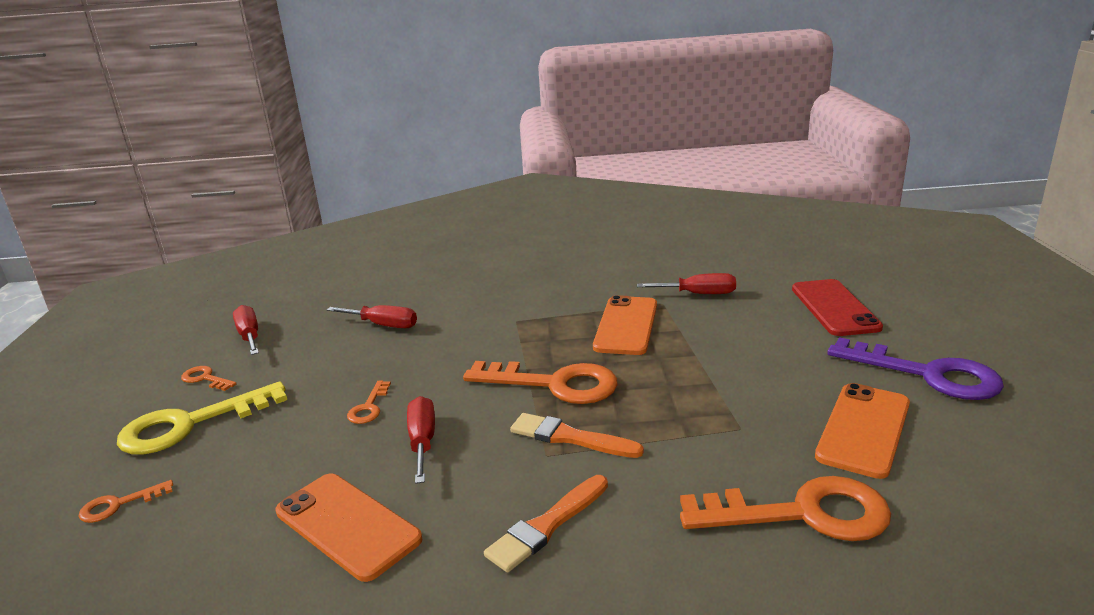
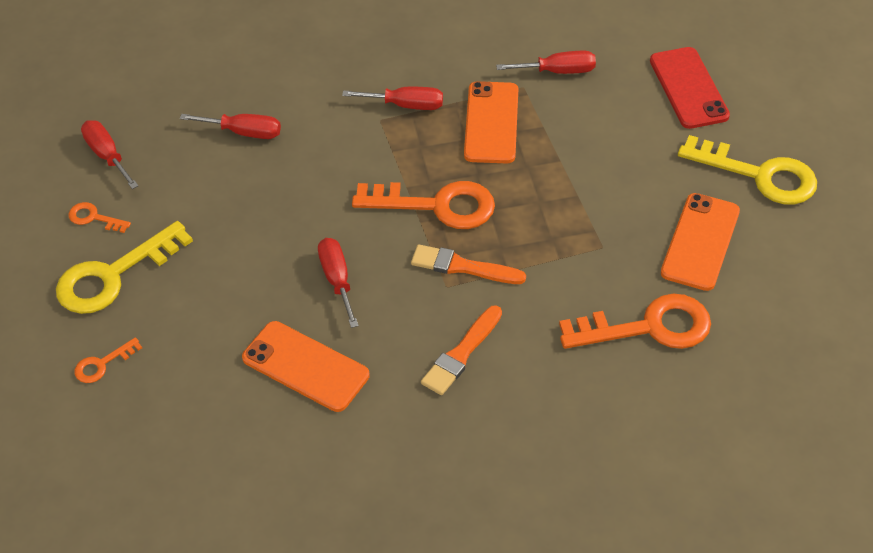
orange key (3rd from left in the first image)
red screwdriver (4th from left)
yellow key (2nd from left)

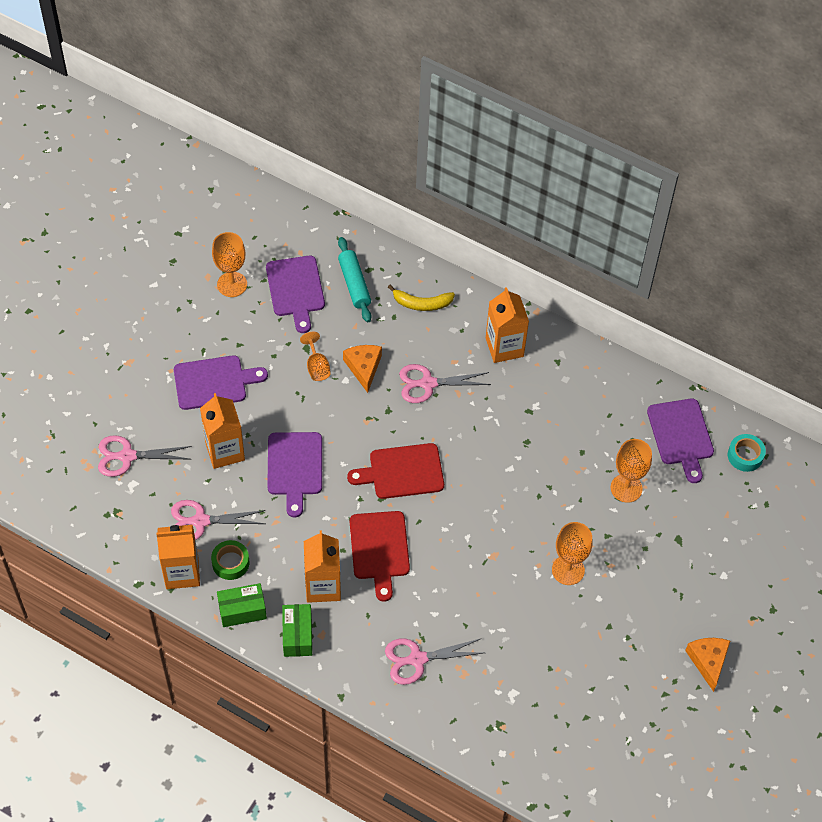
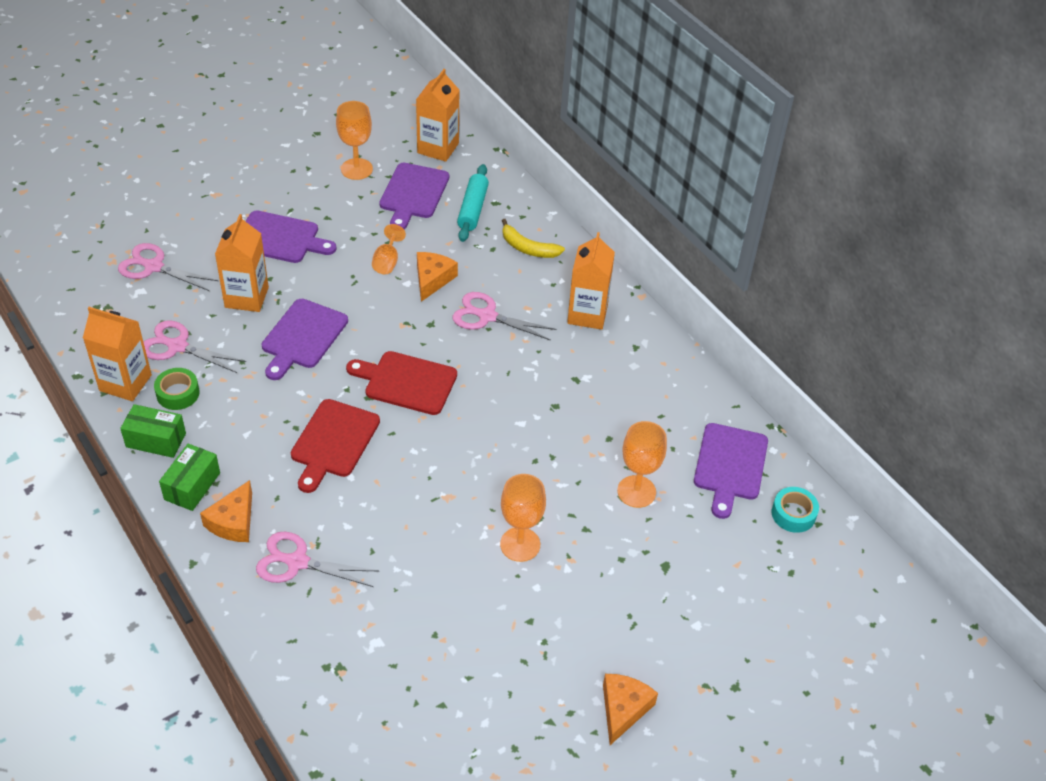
orange cheese (1st from left)
orange carton (3rd from left)

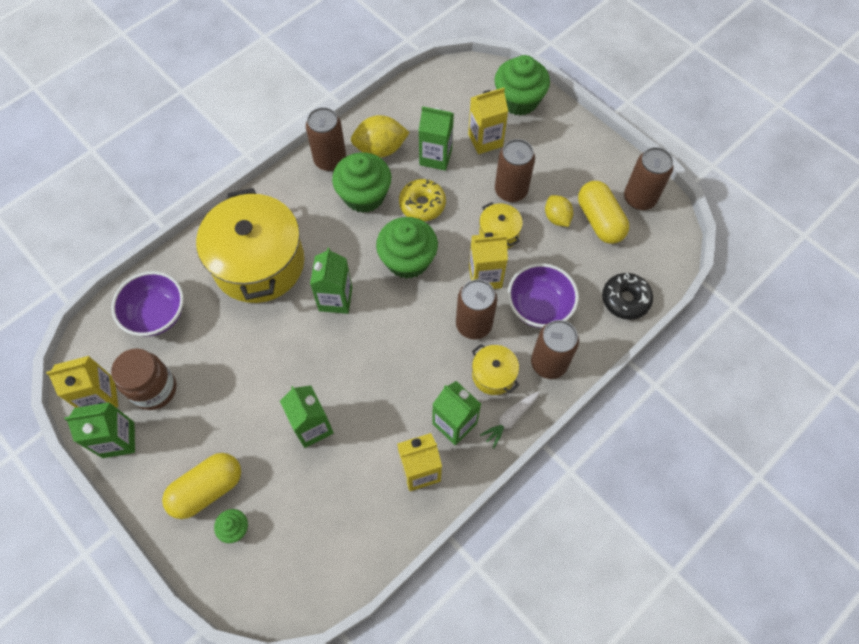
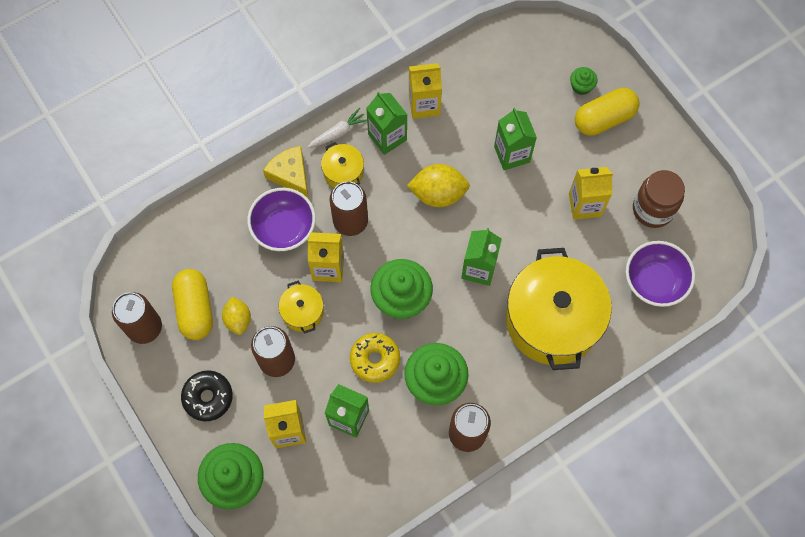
green carton (1st from left in the first image)
yellow carton (4th from left)
yellow lemon (2nd from left)
black donut
yellow cheese

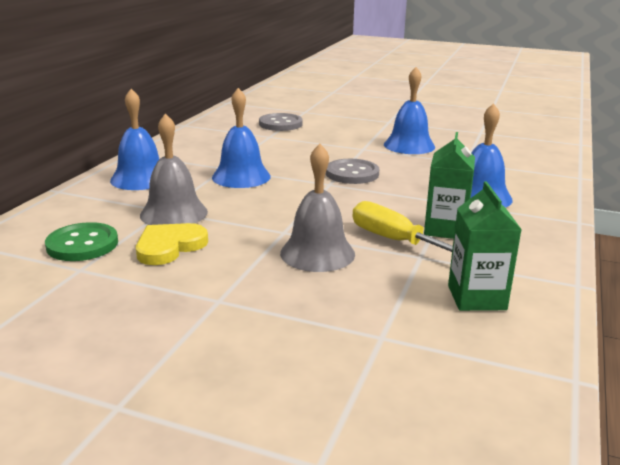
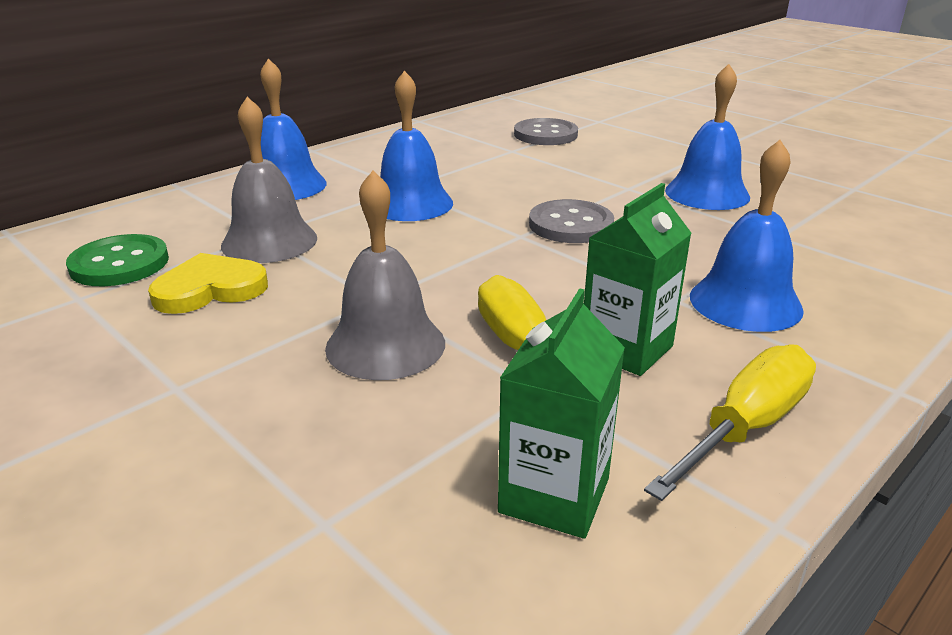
yellow screwdriver (2nd from left)

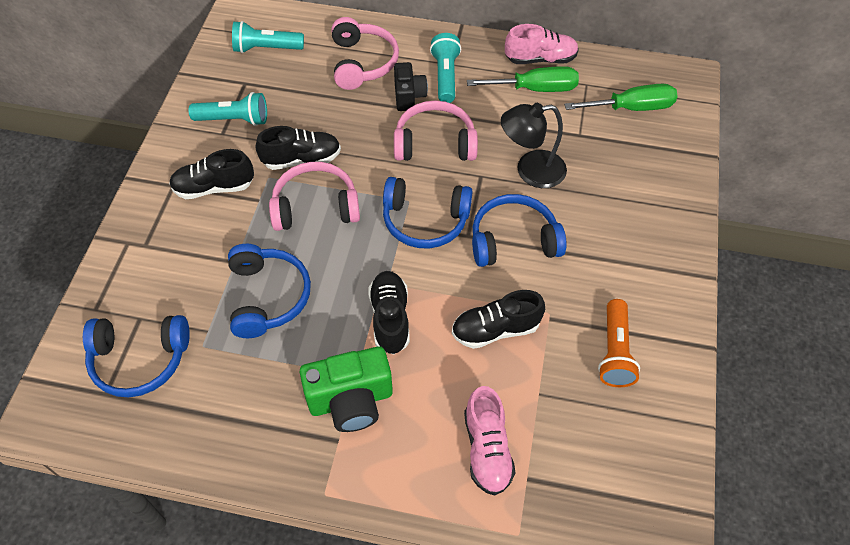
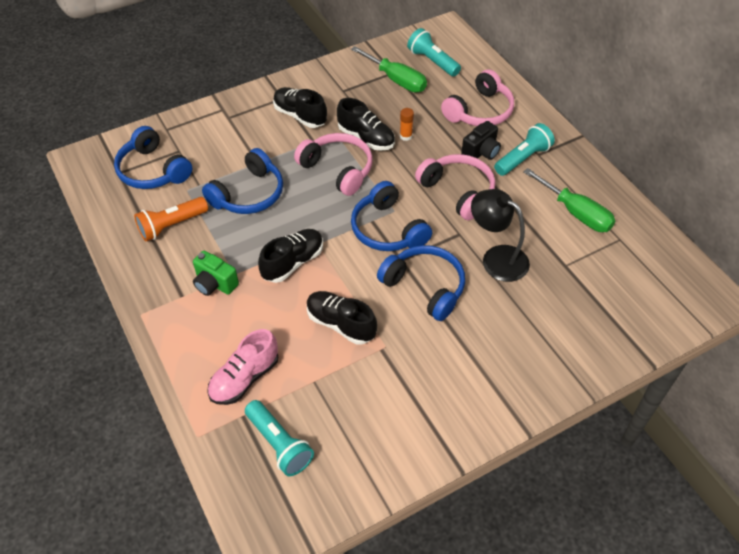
pink shoe (2nd from left in the first image)
orange glue stick
turquoise flashlight (1st from left)
green screwdriver (1st from left)
orange flashlight
green camera

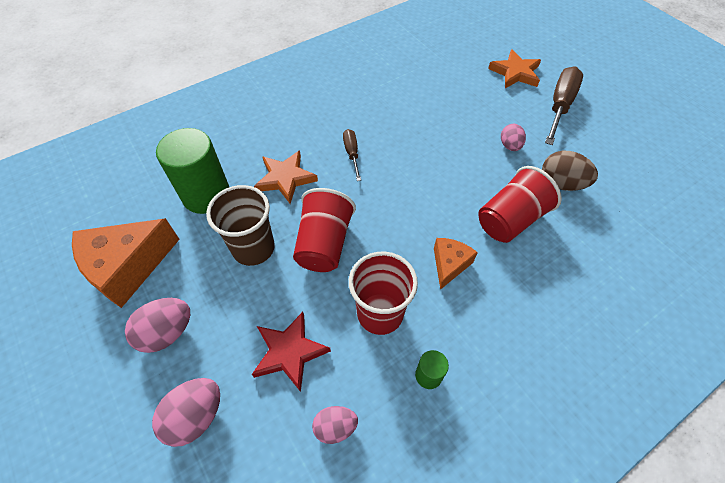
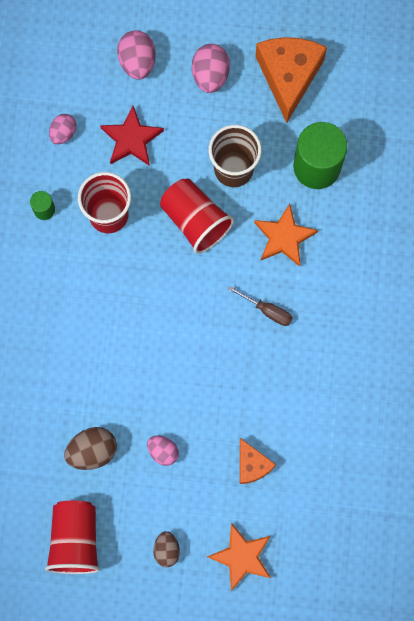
orange cheese (1st from left)
red cup (1st from left)
brown egg (2nd from left)

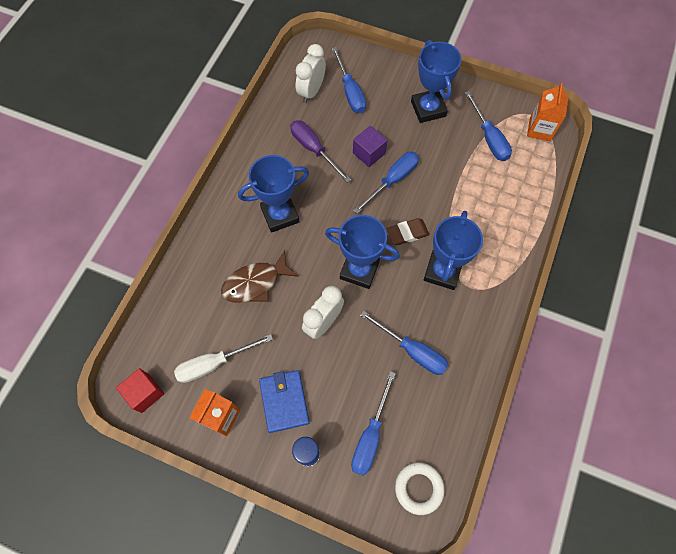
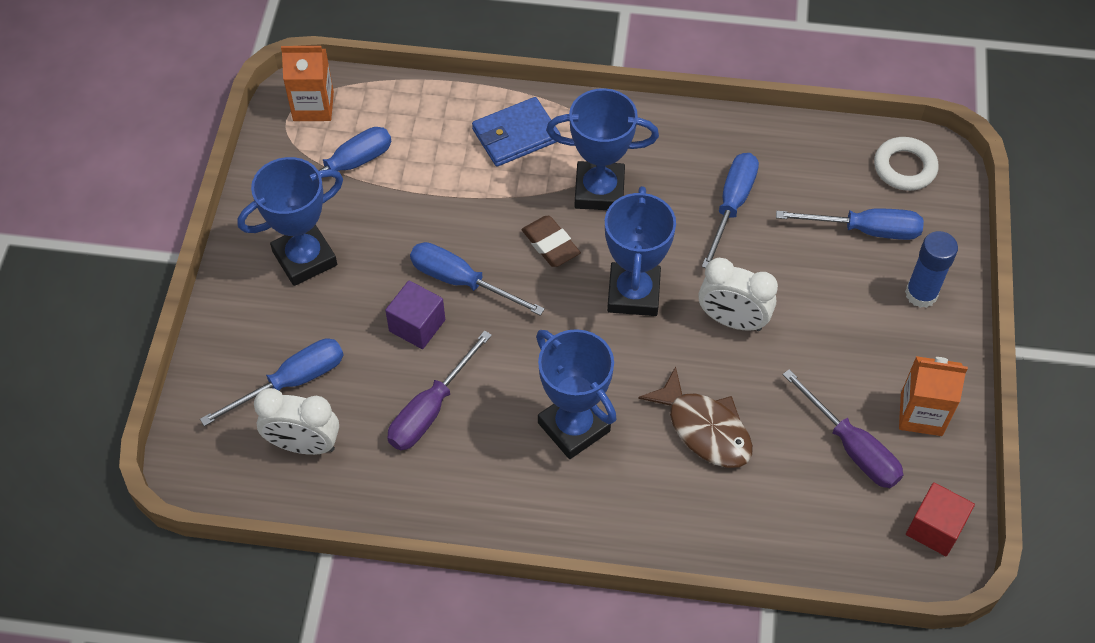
blue wallet
purple screwdriver (2nd from left)

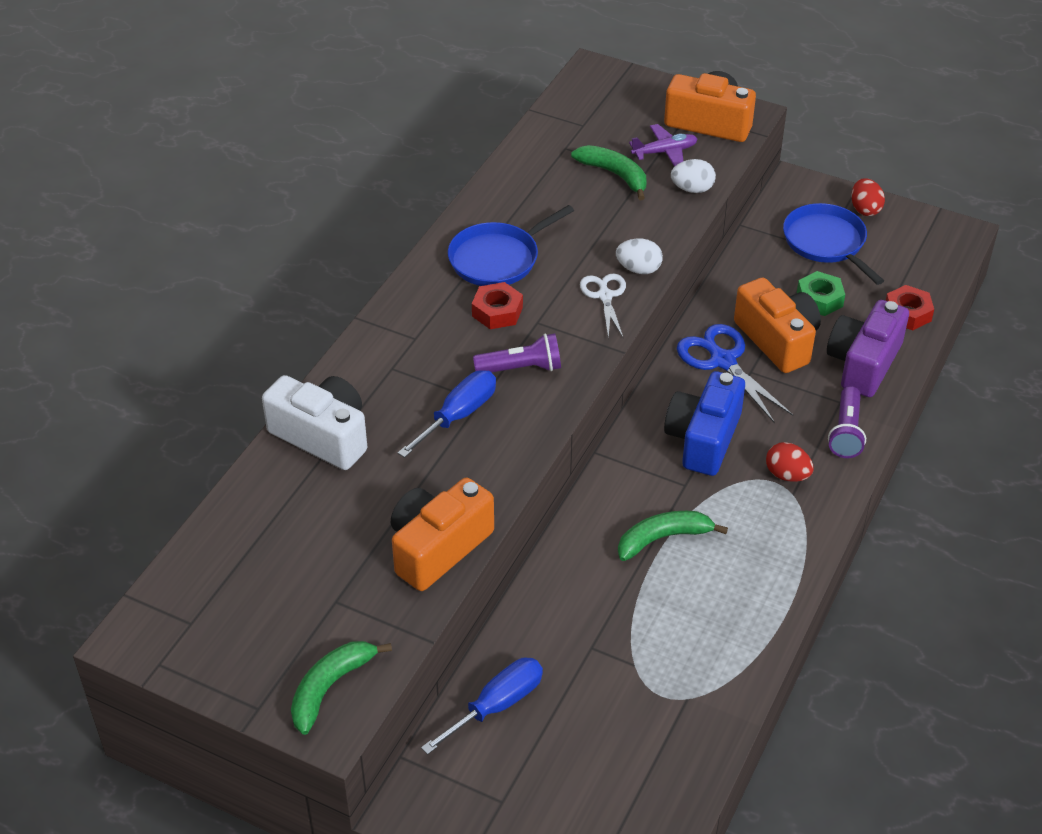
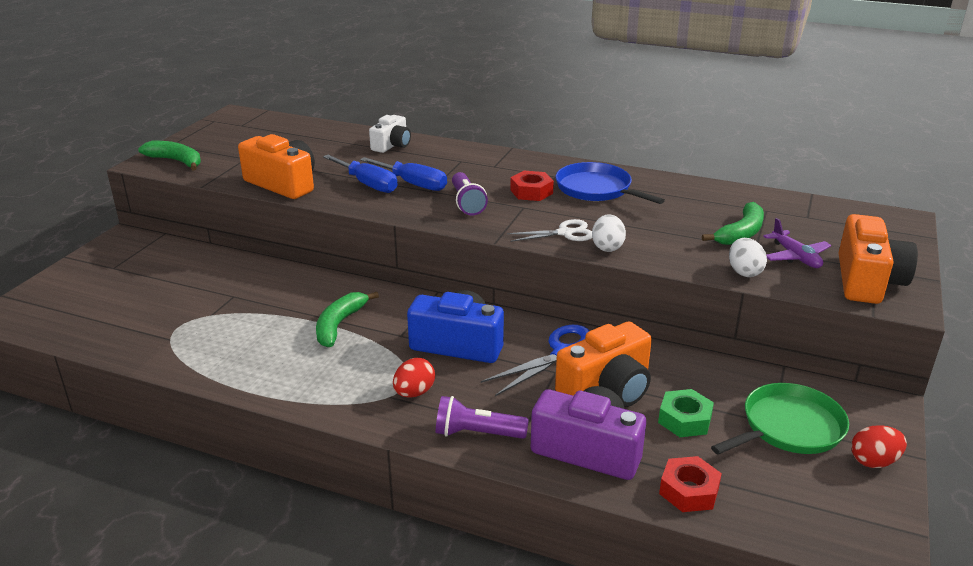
blue screwdriver (1st from left)
green pan
green banana (2nd from left)
white camera

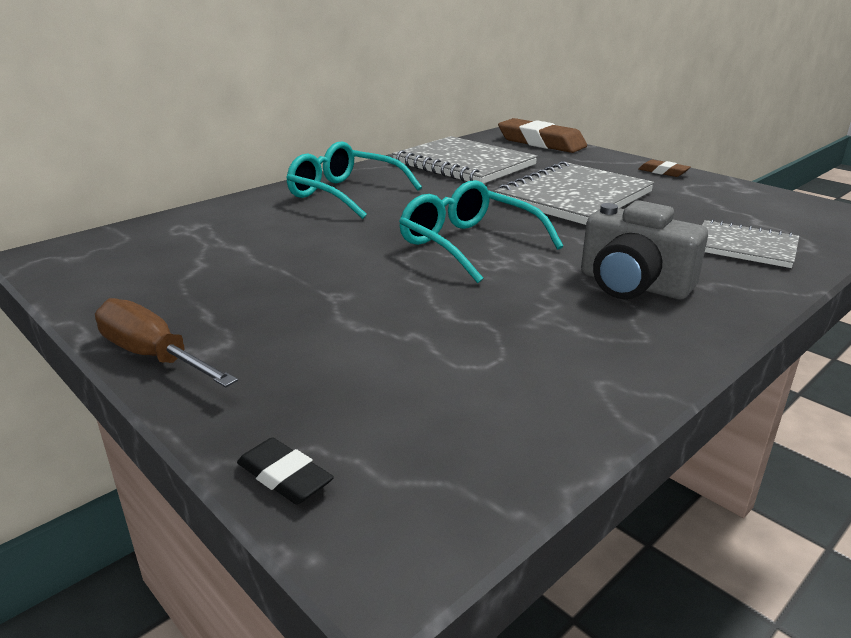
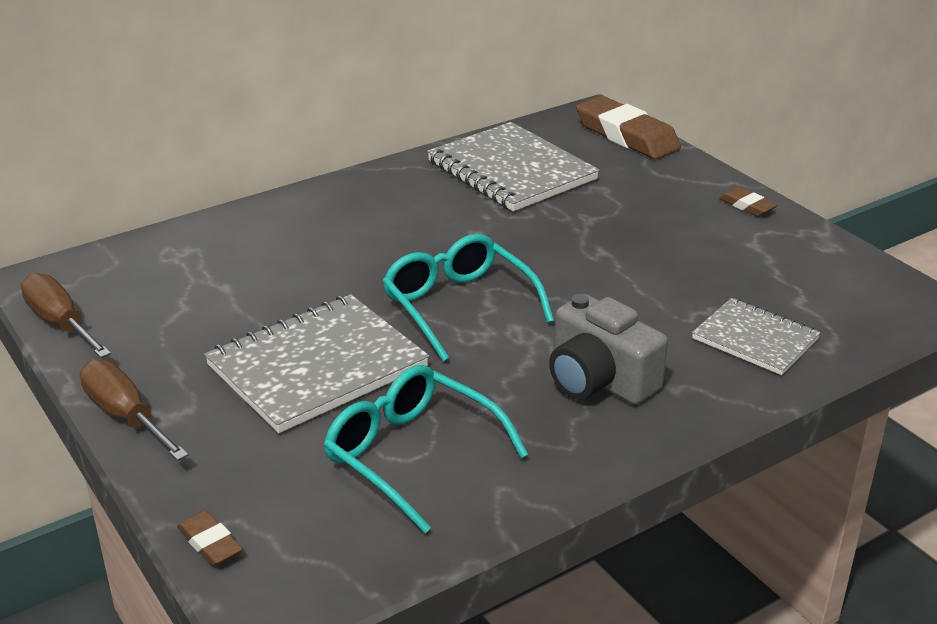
brown screwdriver (1st from left)
turquoise glasses (1st from left)
grey notebook (1st from left)
brown eraser (1st from left)

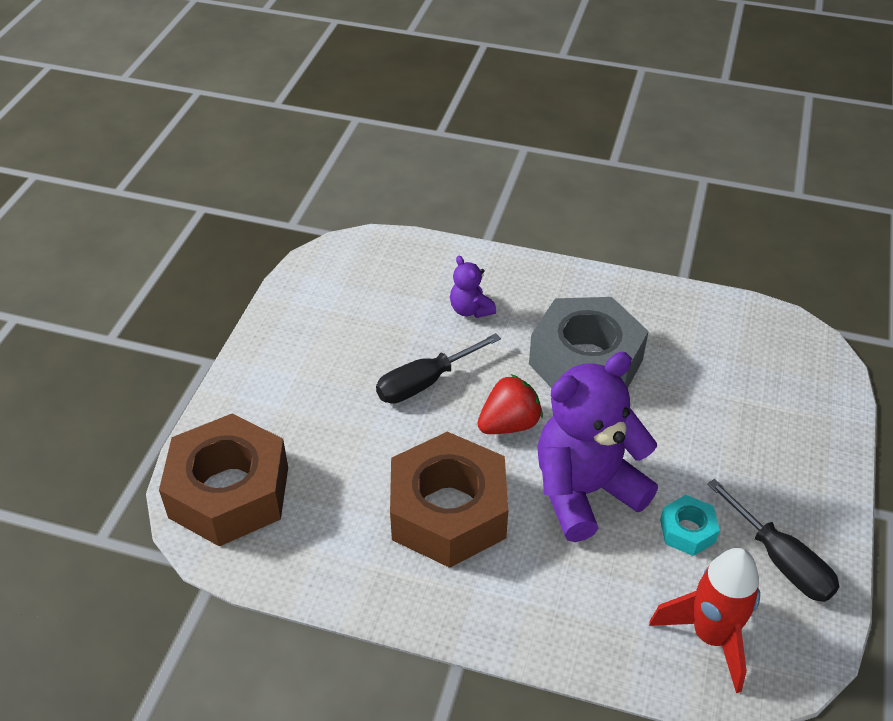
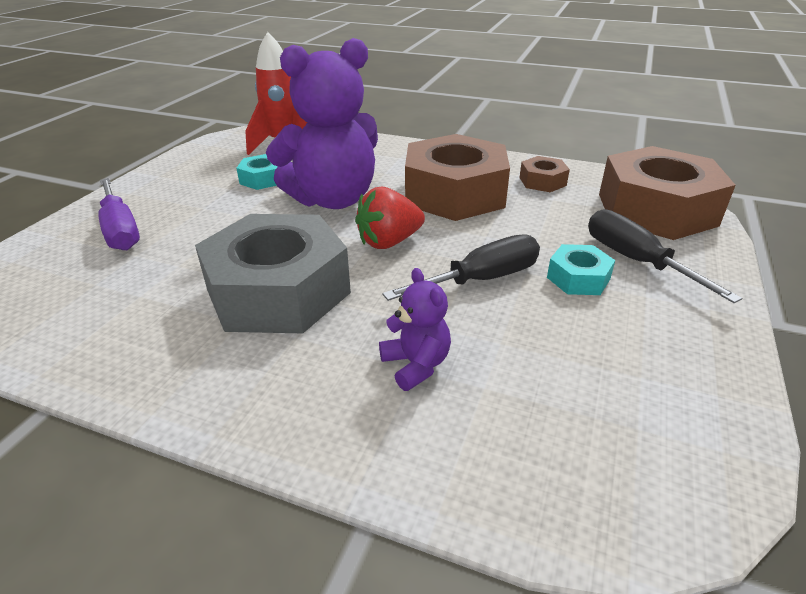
purple screwdriver
brown nut (2nd from left)
turquoise nut (2nd from left)
black screwdriver (2nd from left)

